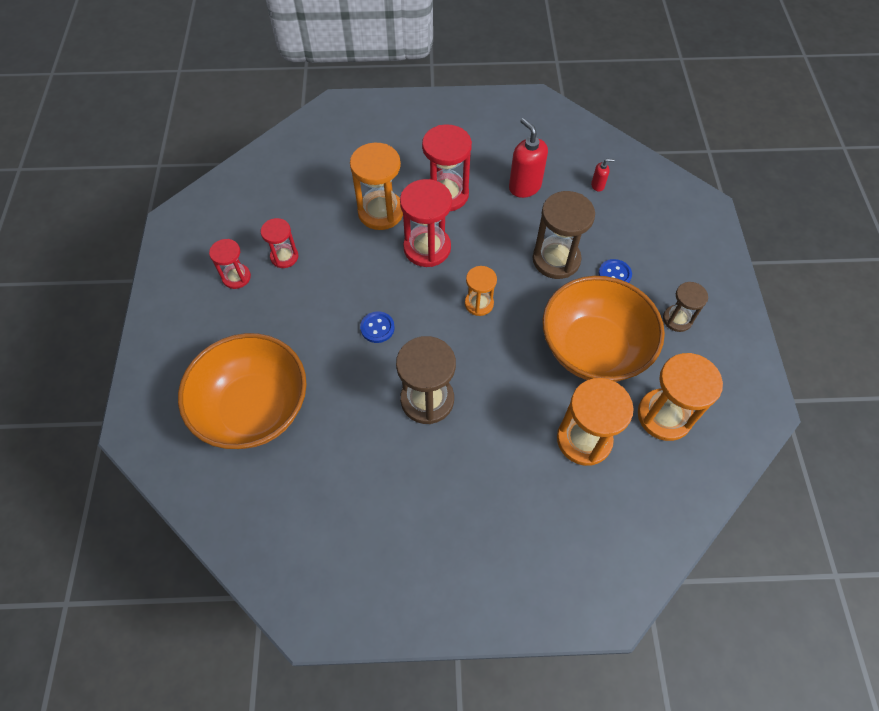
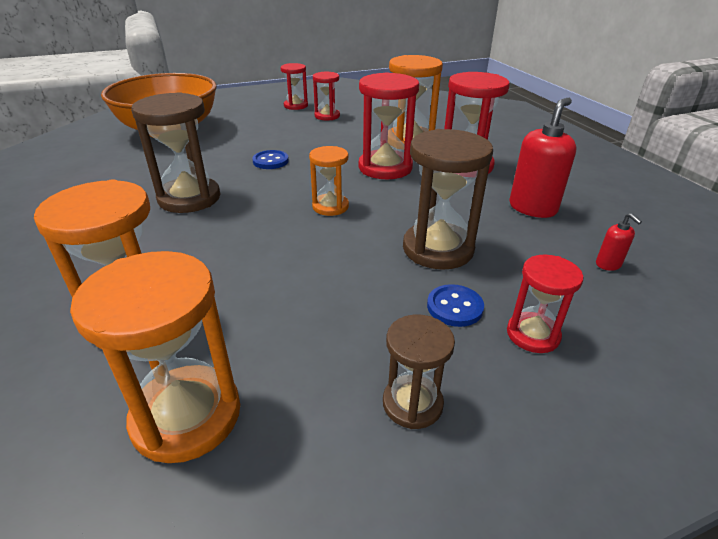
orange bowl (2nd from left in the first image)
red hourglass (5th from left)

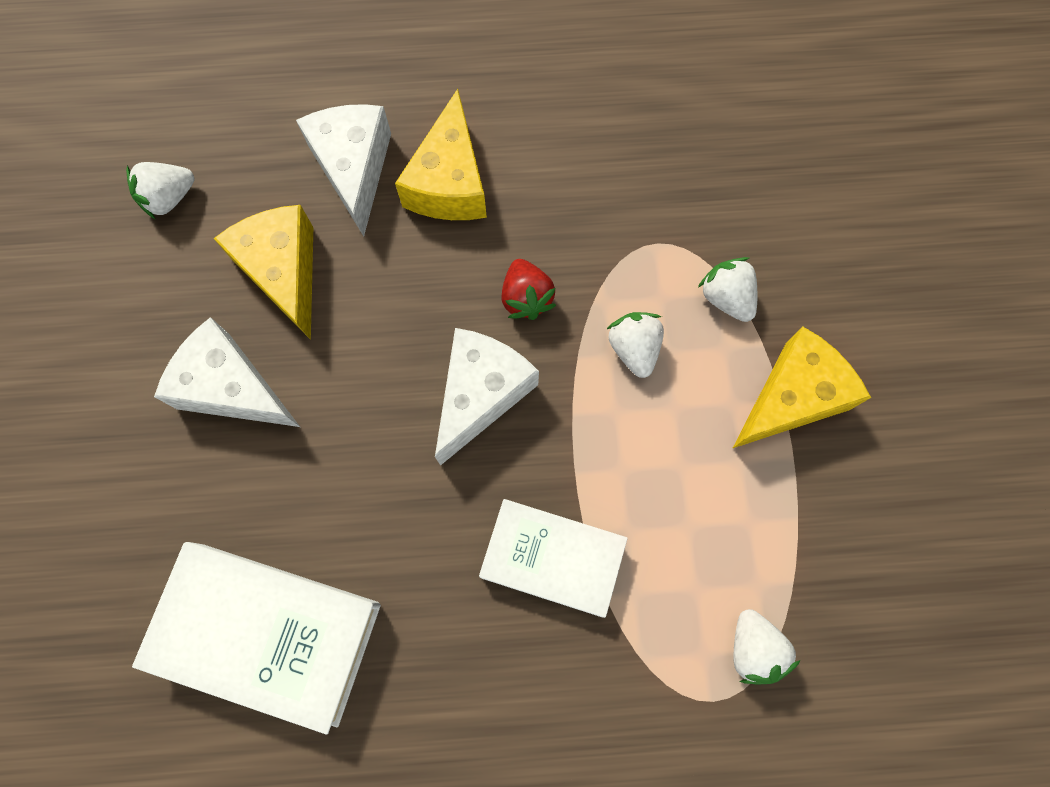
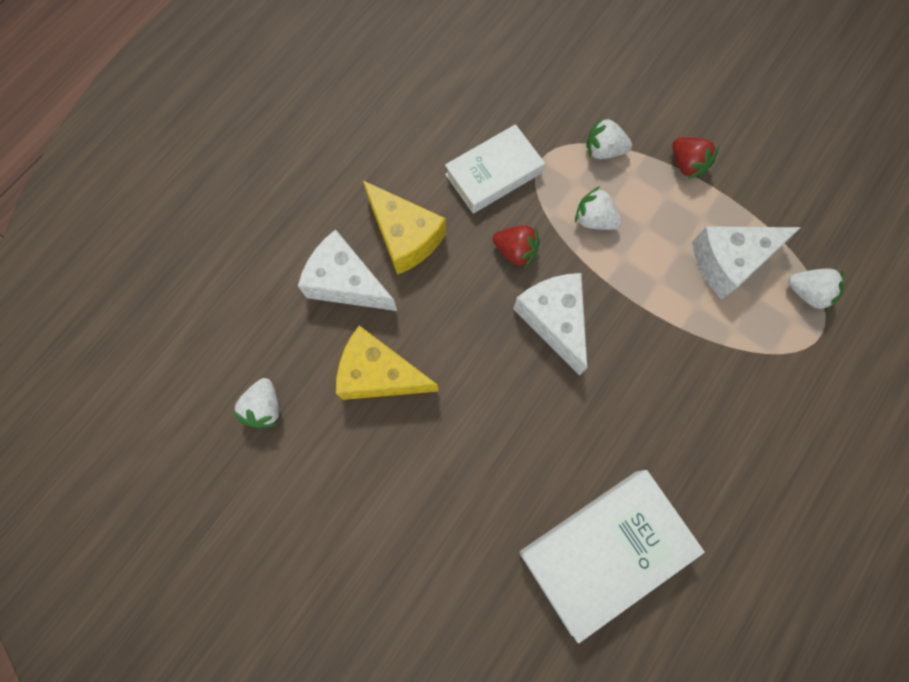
white cheese (3rd from left)
white book (1st from left)
red strawberry (2nd from left)

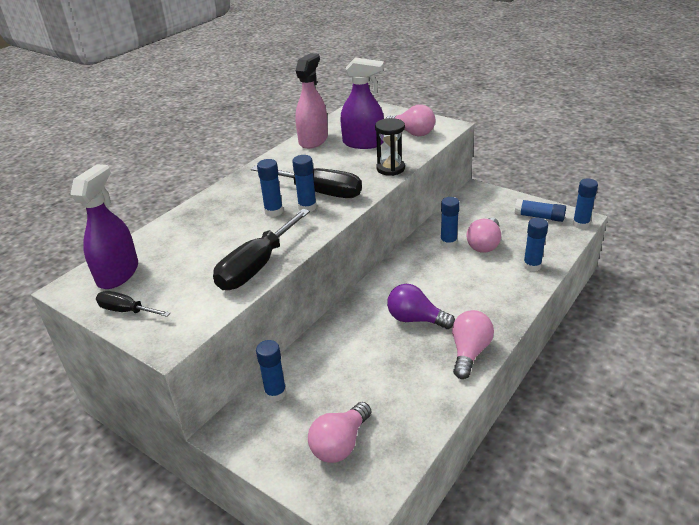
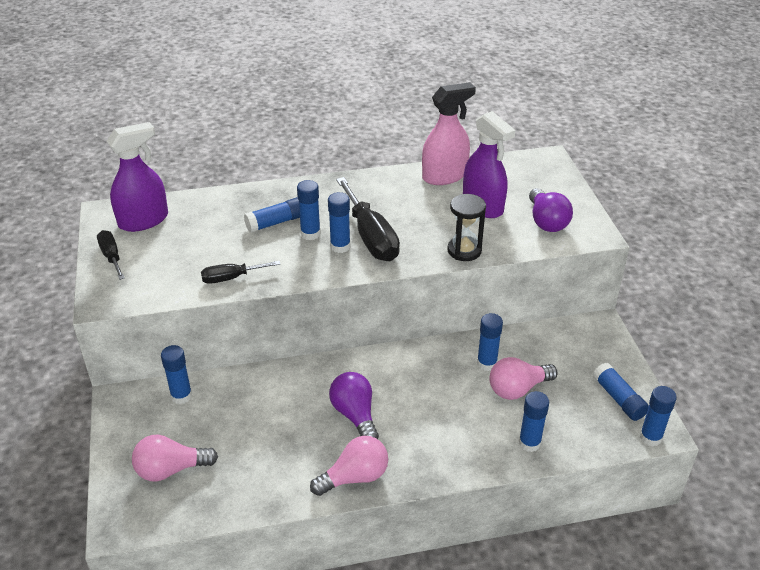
blue glue stick (2nd from left)
purple light bulb (2nd from left)
black screwdriver (2nd from left)

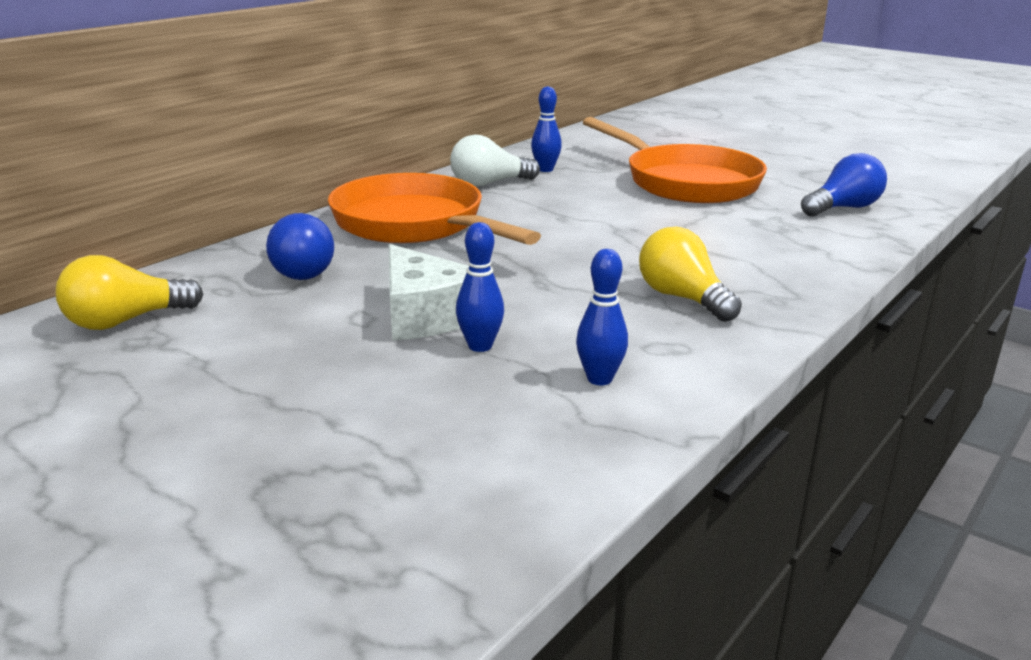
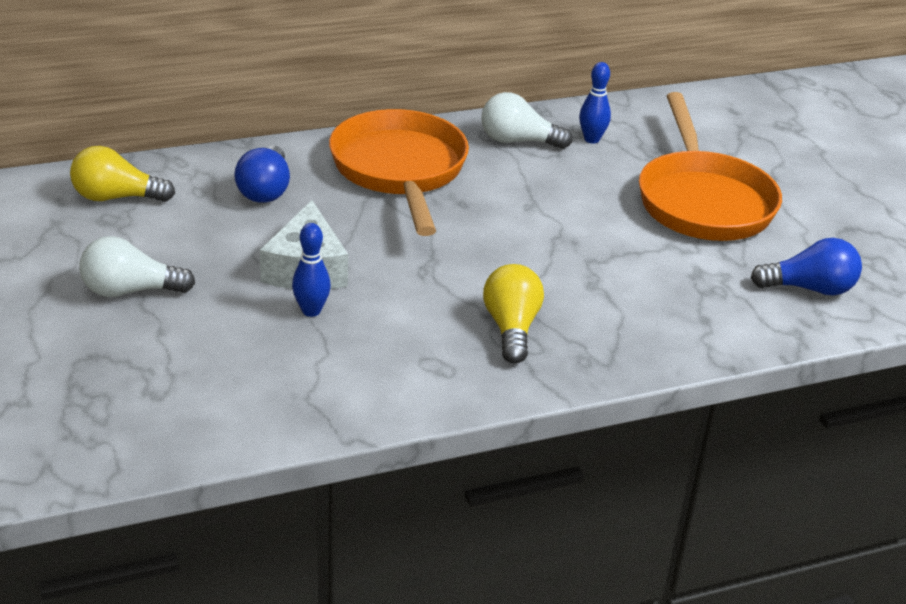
blue bowling pin (3rd from left in the first image)
white light bulb (1st from left)

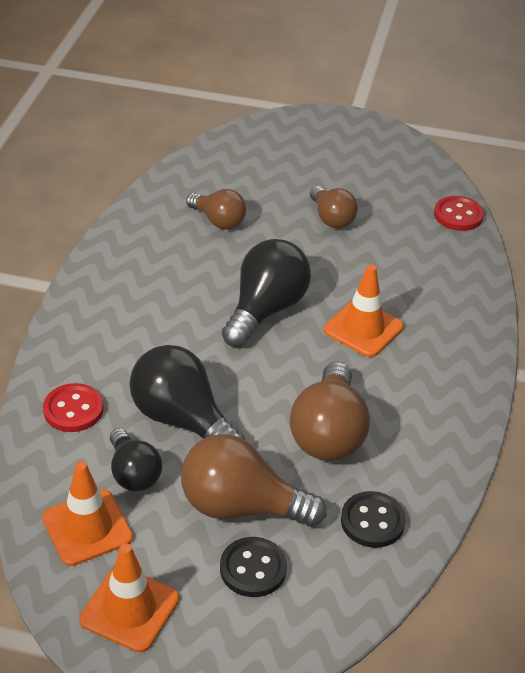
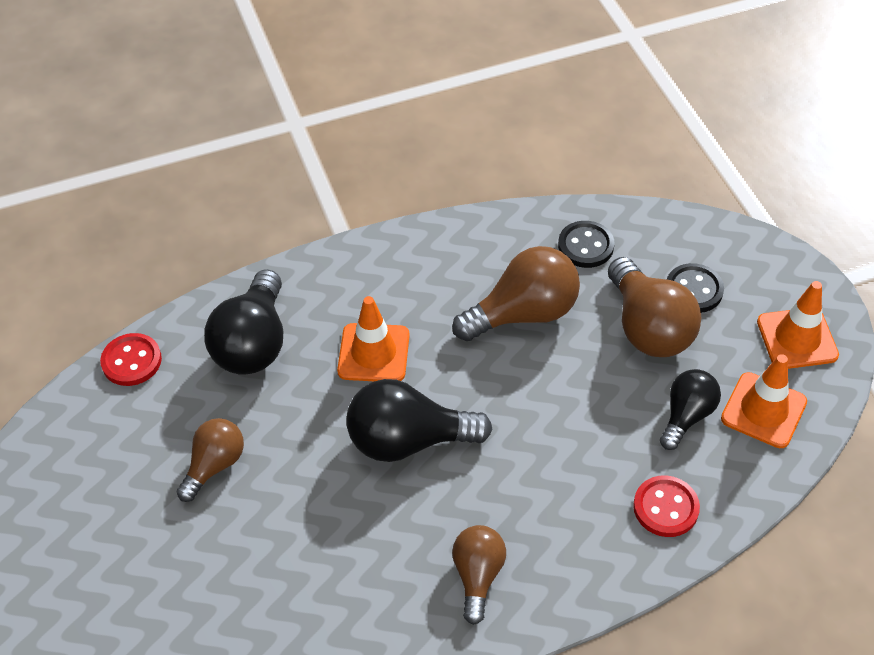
black light bulb (1st from left)
brown light bulb (2nd from left)

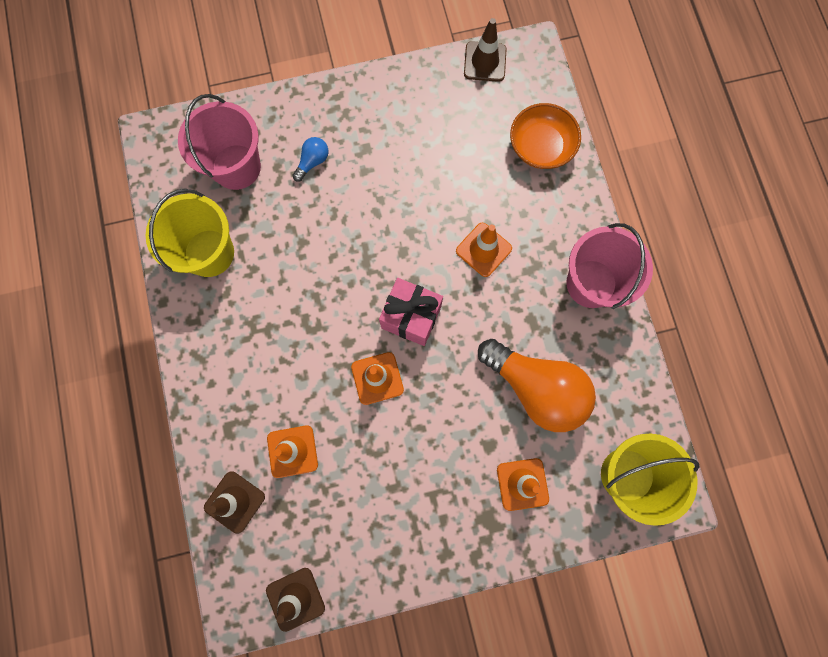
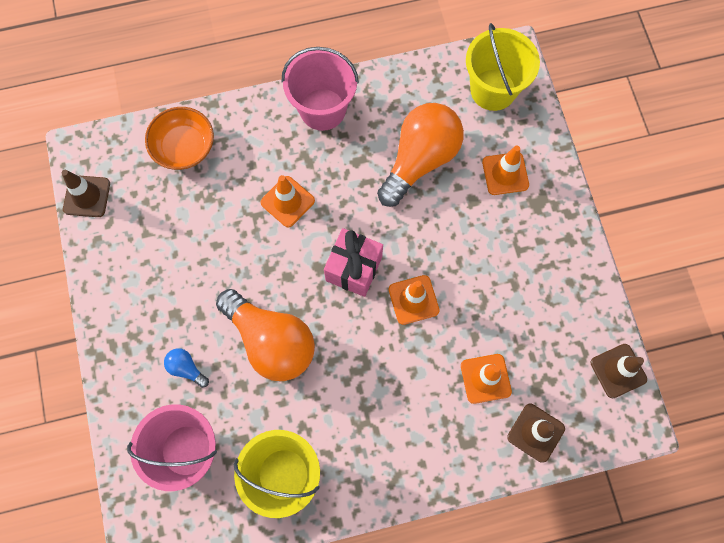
orange light bulb (1st from left)

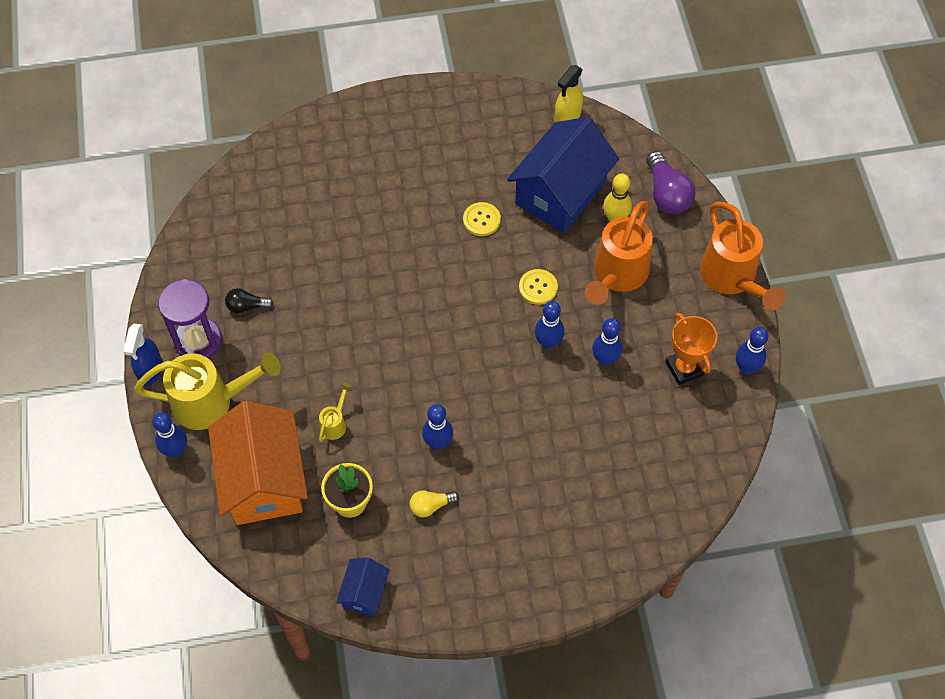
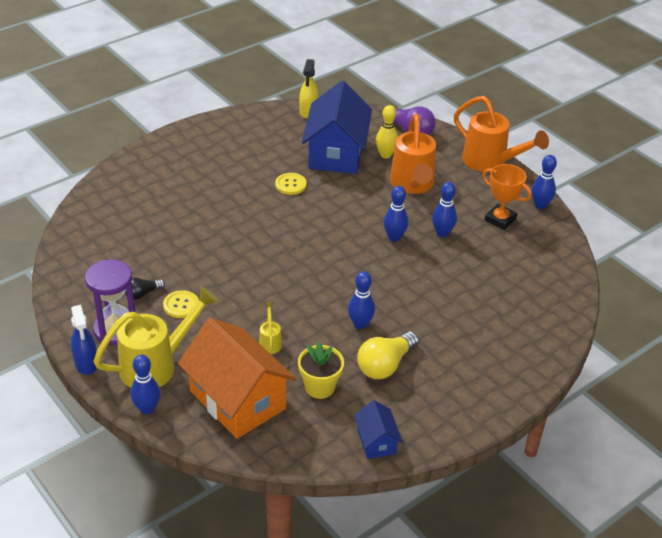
yellow button (1st from left)
yellow light bulb

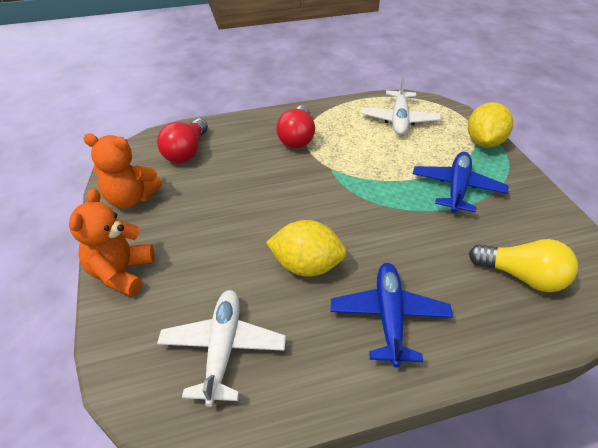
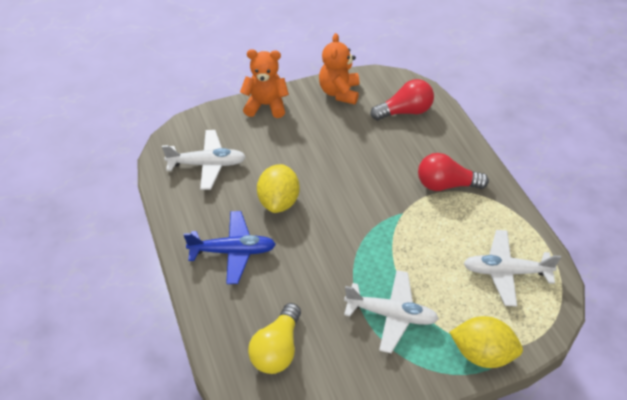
white plane (2nd from left)
red light bulb (1st from left)

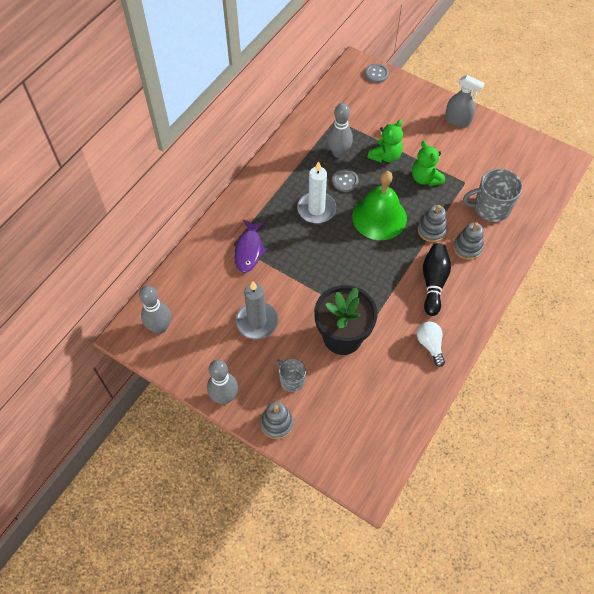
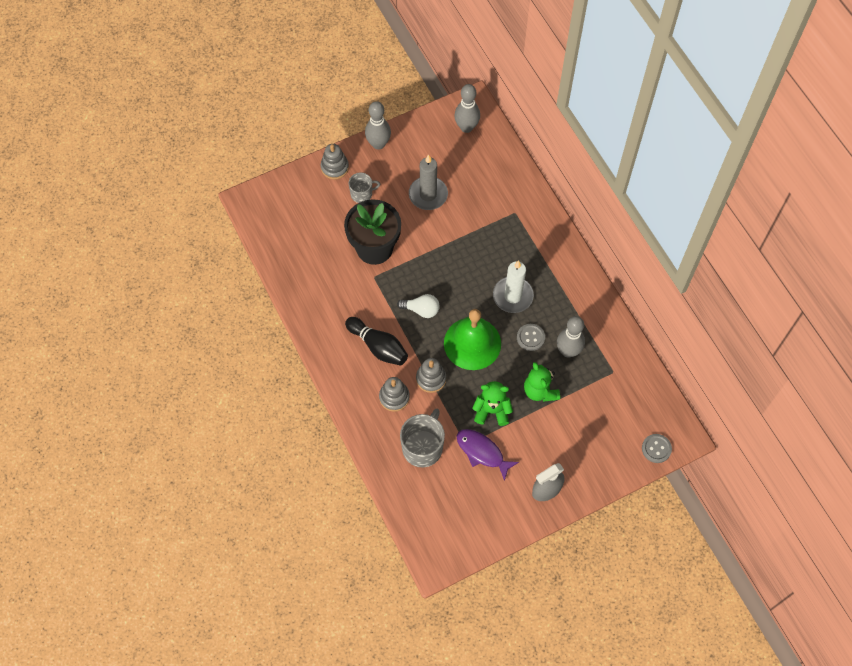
purple fish
white light bulb

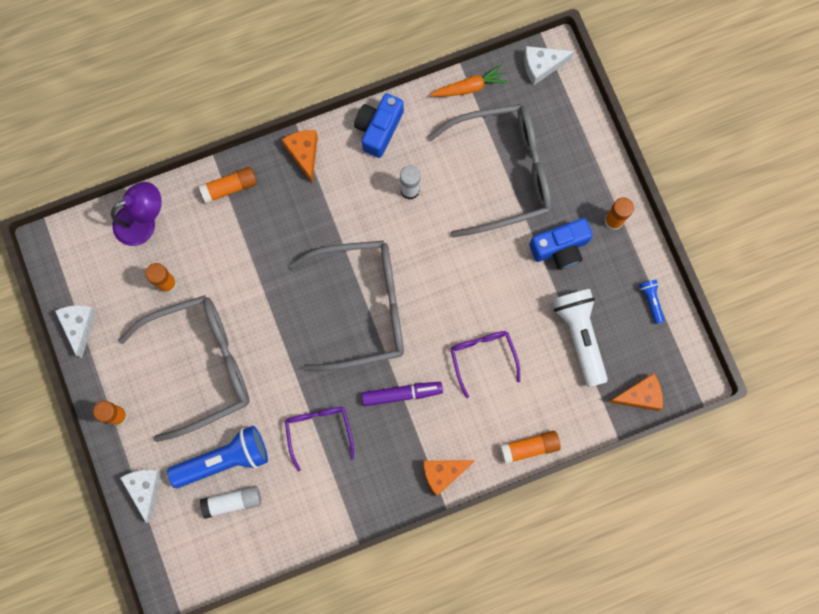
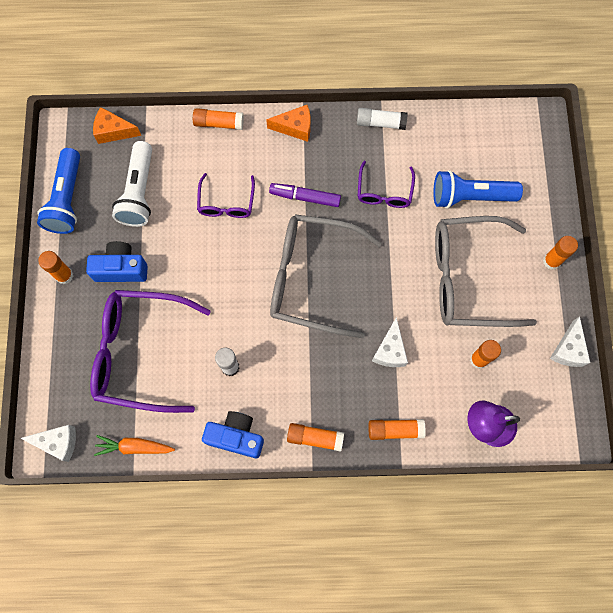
white cheese (2nd from left)
white glue stick (2nd from left)
orange glue stick (3rd from left)
purple glasses (1st from left)
blue camera (2nd from left)
blue flashlight (1st from left)

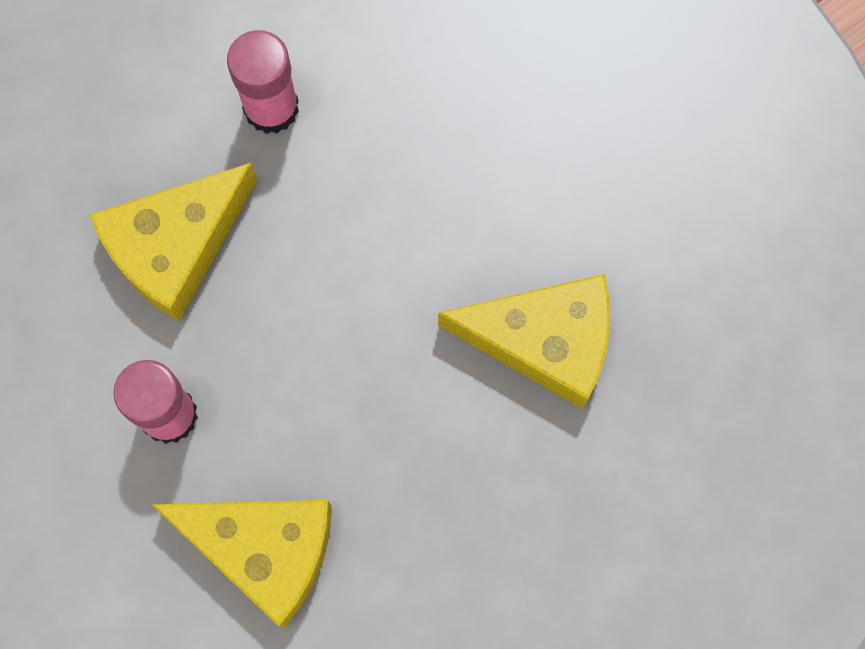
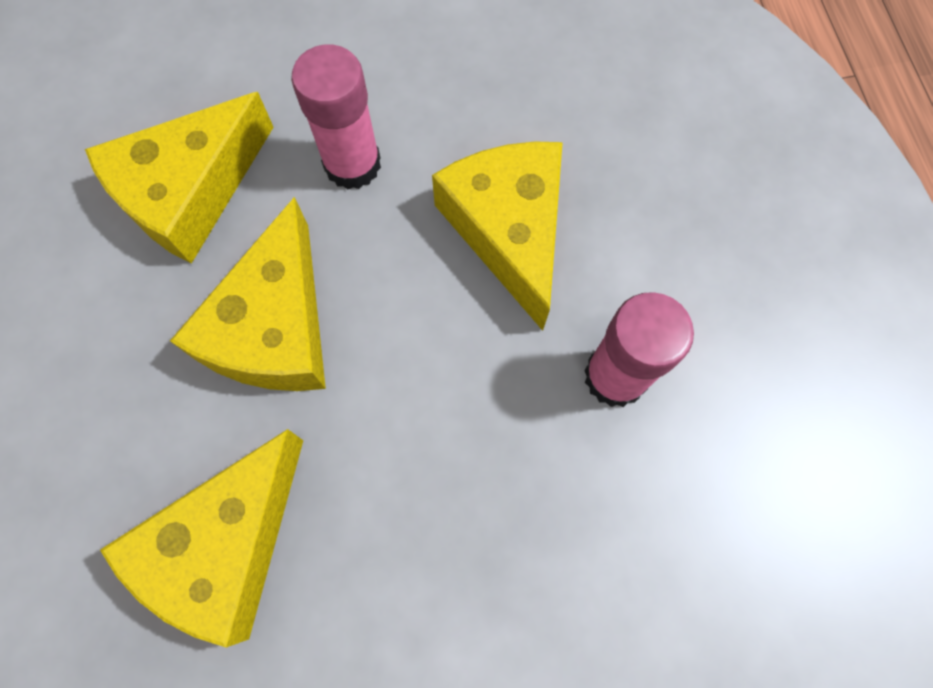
yellow cheese (3rd from left)

